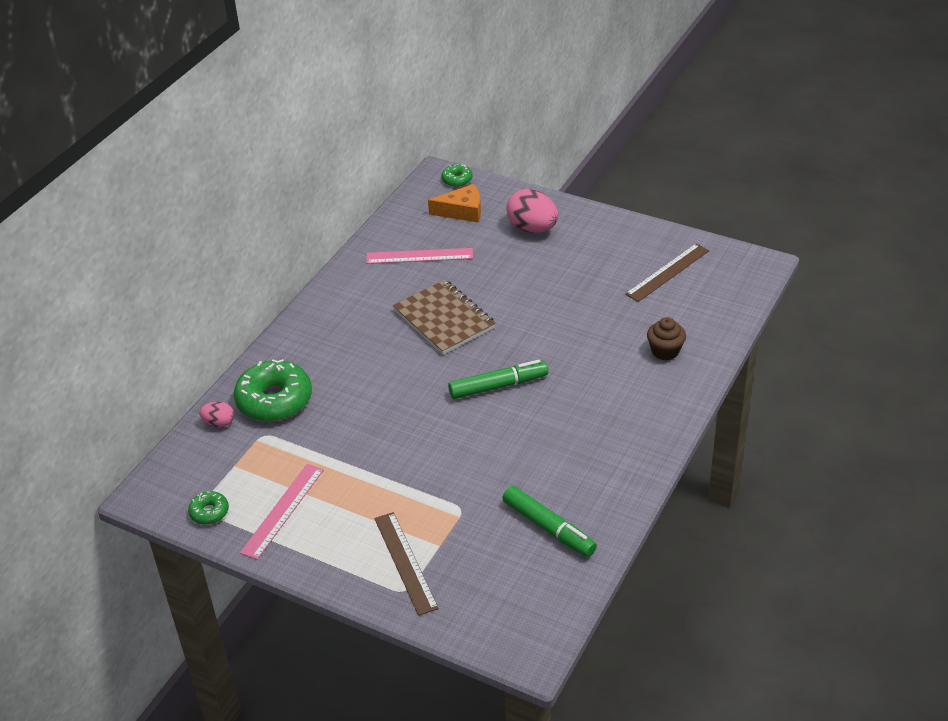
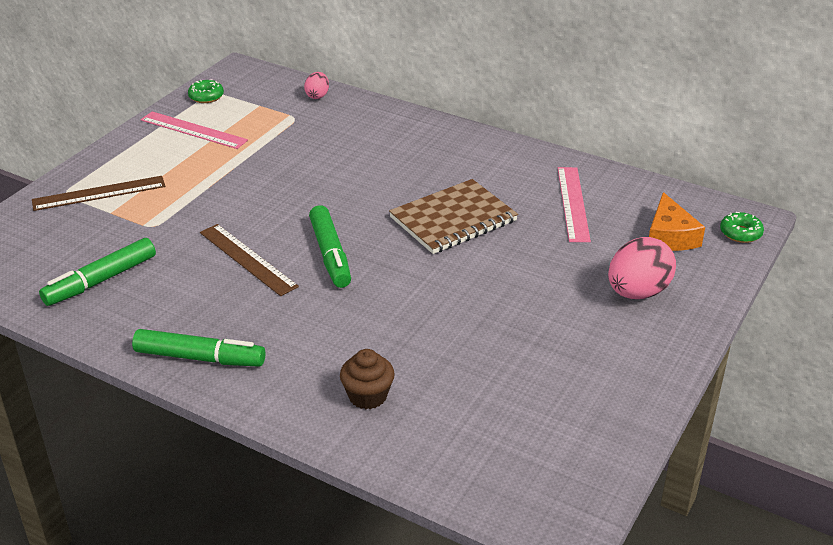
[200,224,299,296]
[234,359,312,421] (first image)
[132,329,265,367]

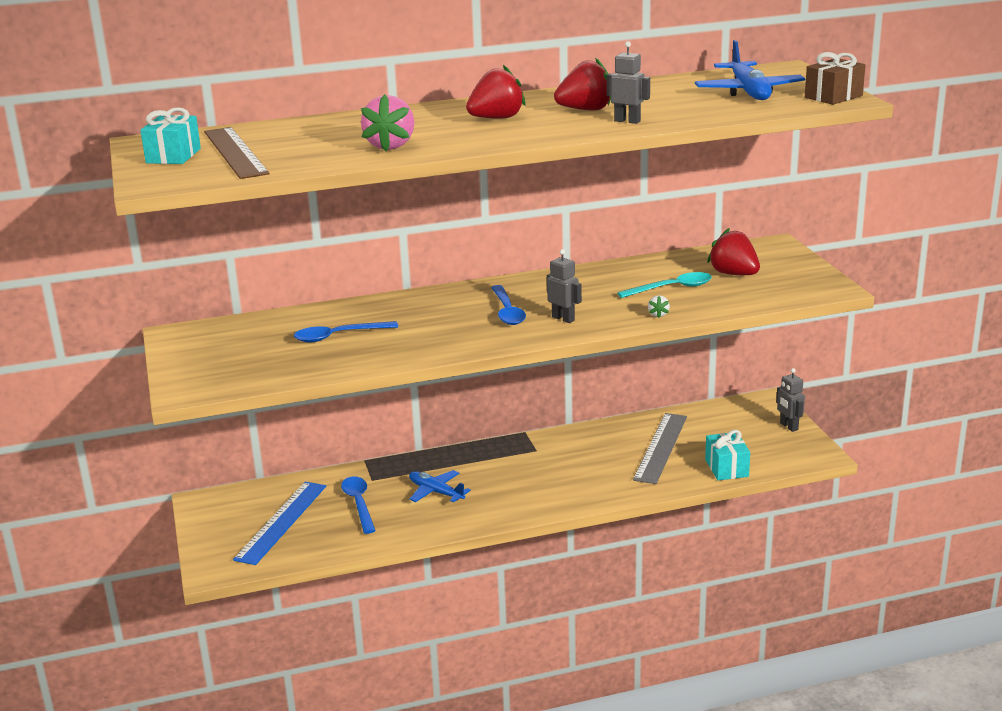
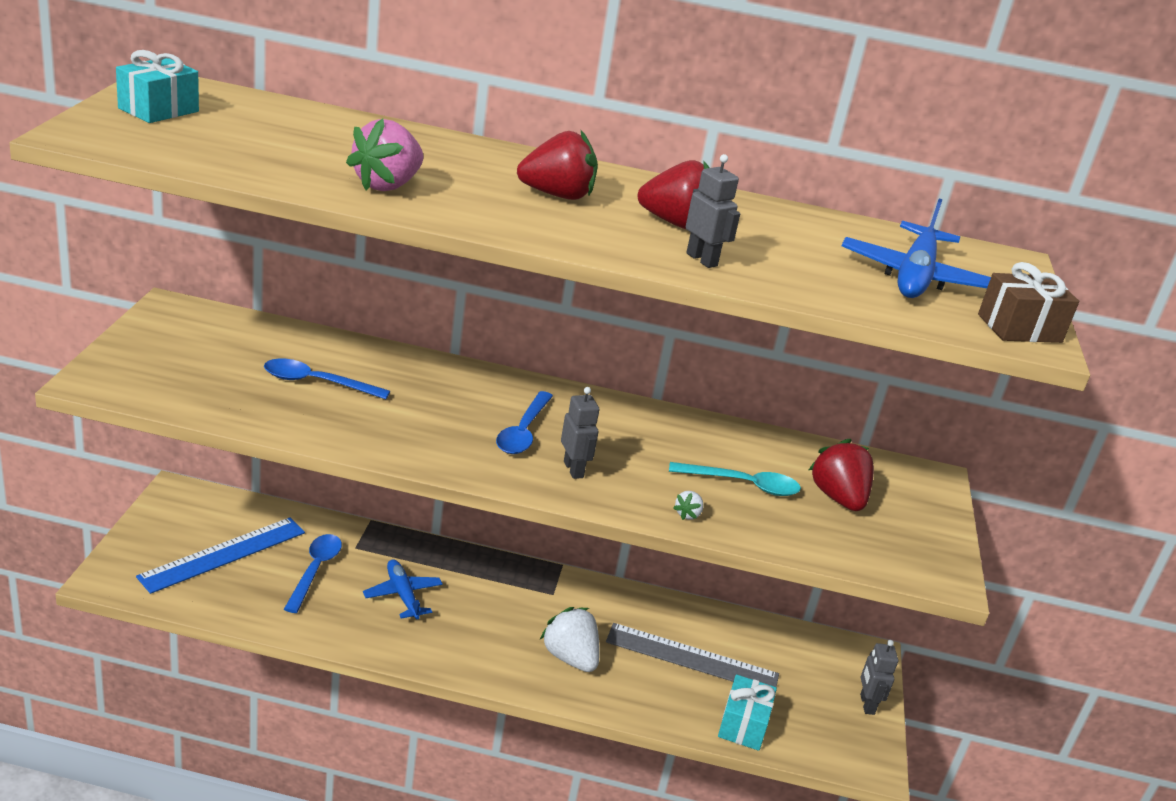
[204,127,270,179] (first image)
[606,623,779,687]
[540,607,600,672]

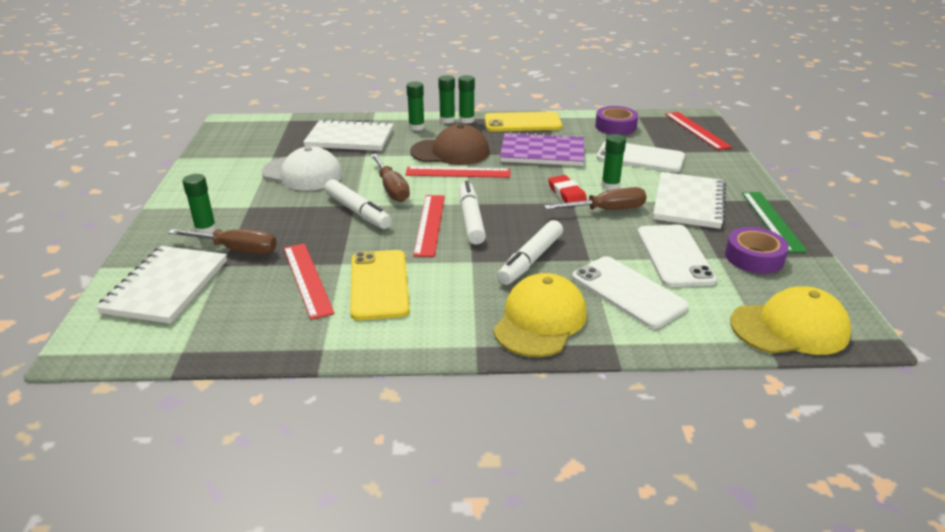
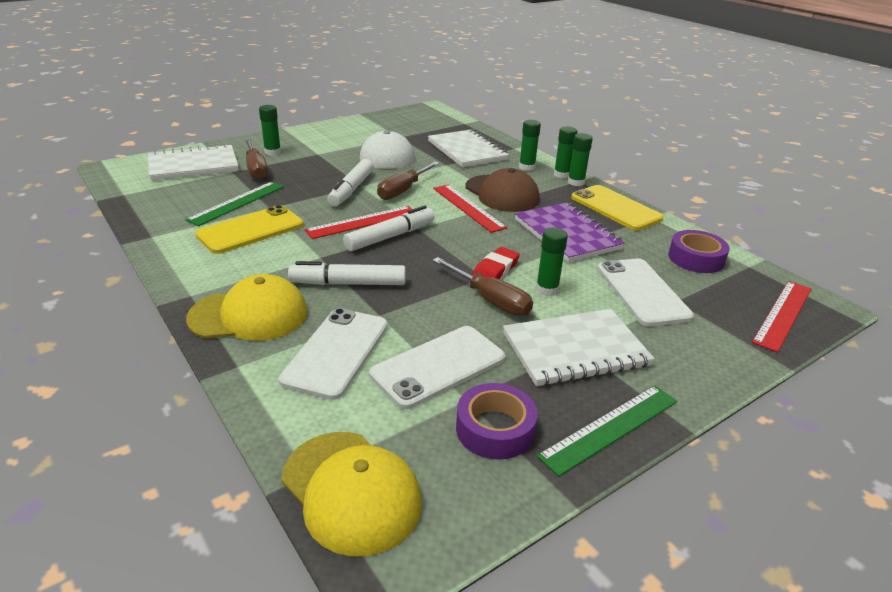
[185,182,284,226]

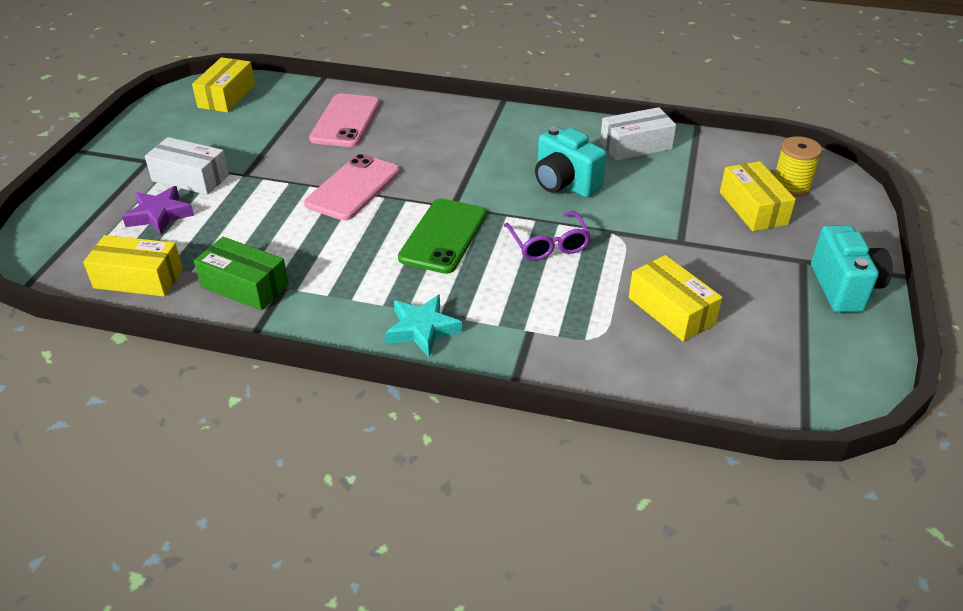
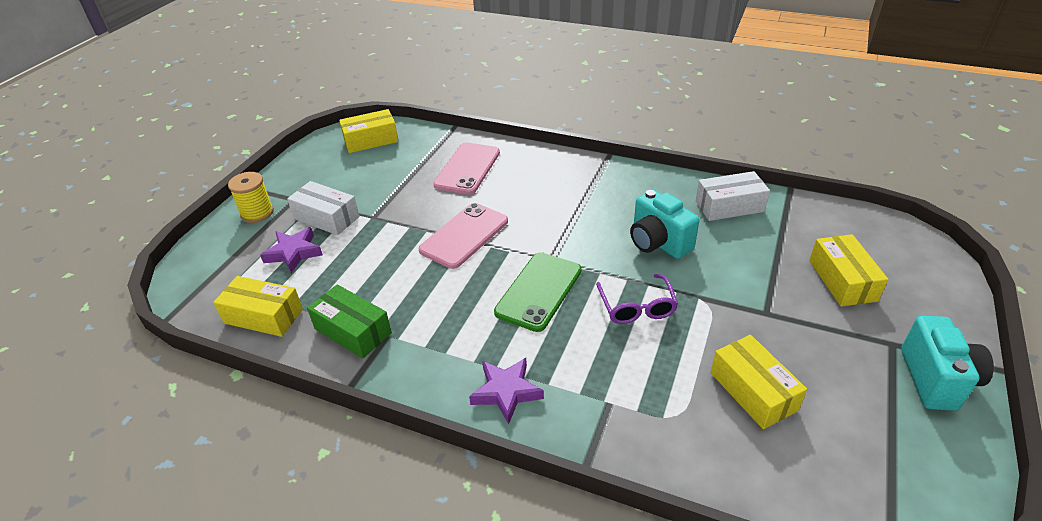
[339,109,399,153]
[228,172,274,223]
[469,358,544,424]

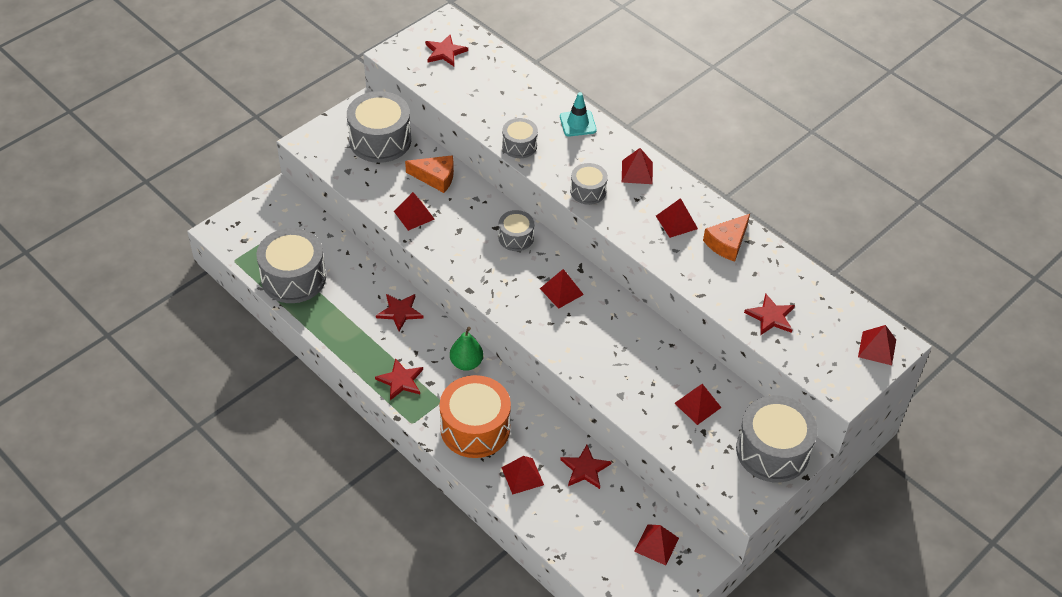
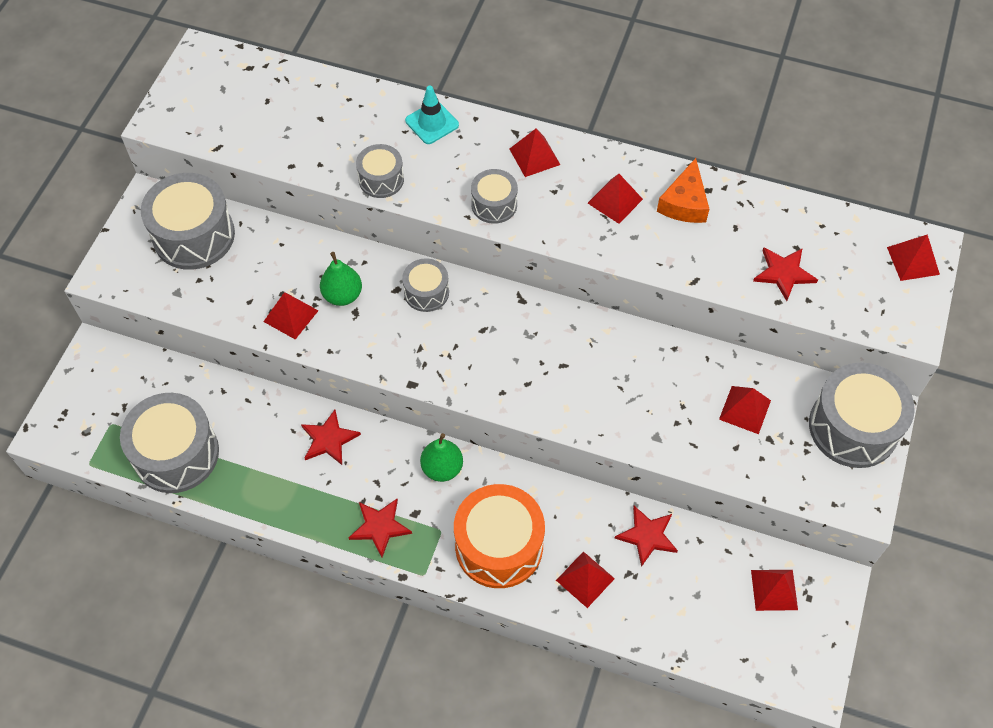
[425,35,468,66] (first image)
[405,155,454,193] (first image)
[540,269,584,309] (first image)
[320,252,362,306]

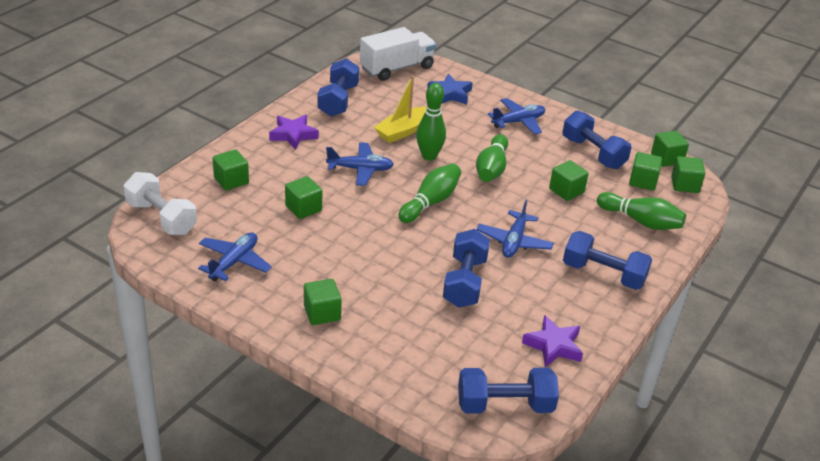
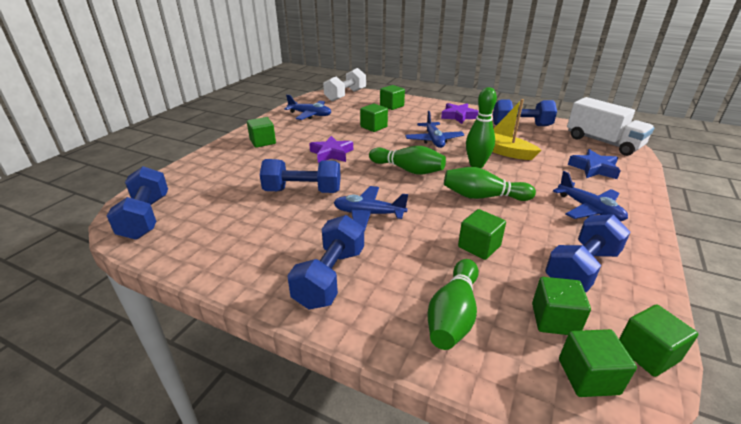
[309,136,353,163]

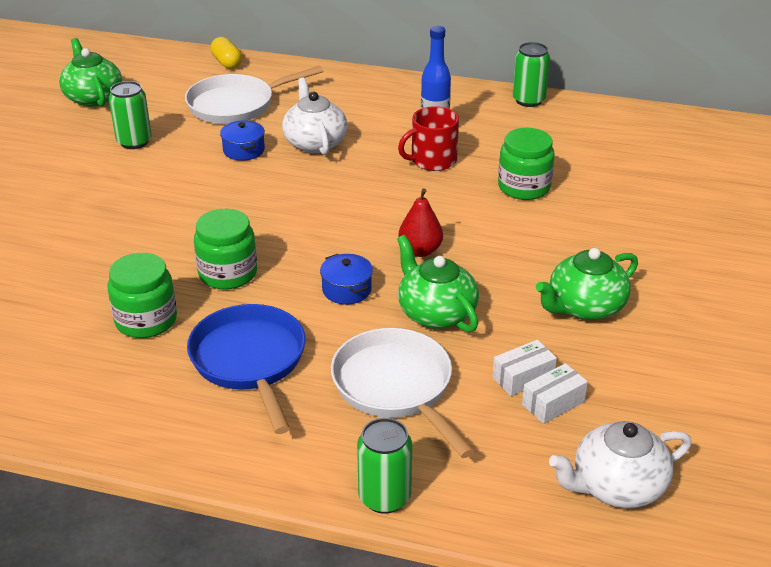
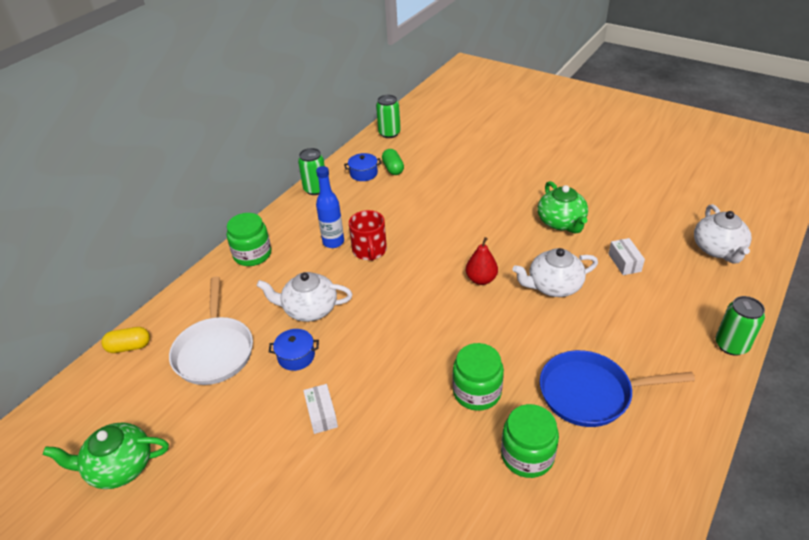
[376,95,401,138]
[227,213,271,266]
[512,248,598,297]
[344,153,382,181]
[331,328,474,458] (first image)
[303,384,338,434]
[382,149,404,175]

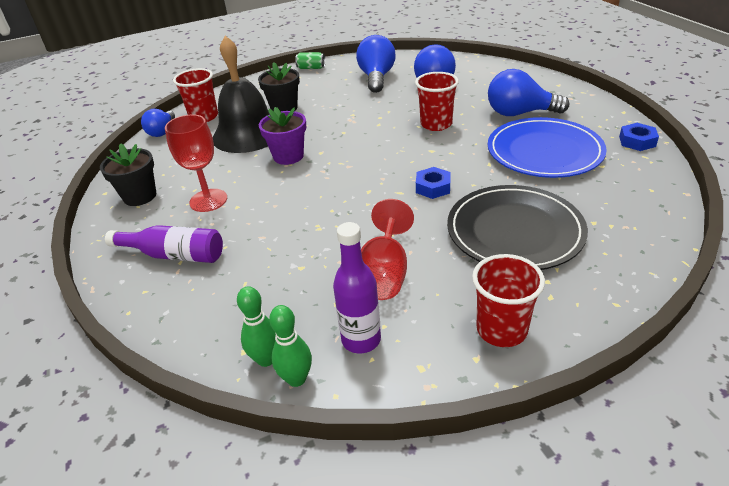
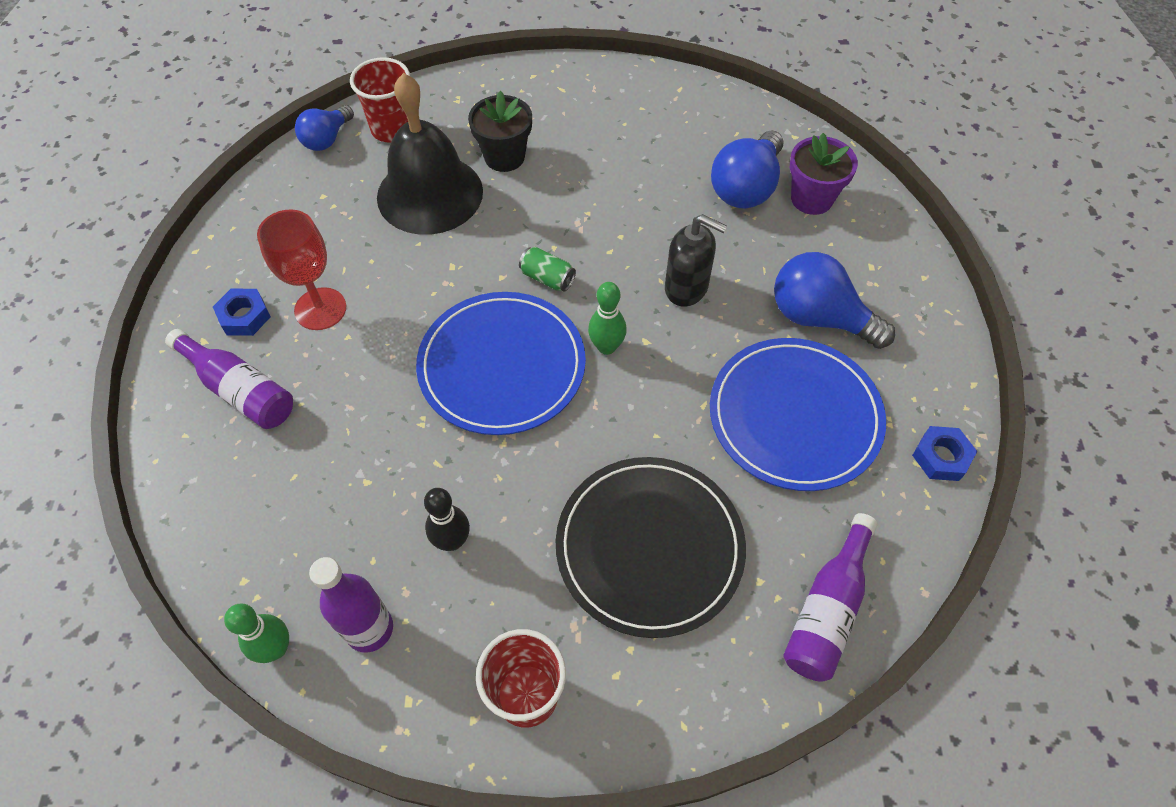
[356,35,396,93] (first image)
[519,247,576,292]
[665,214,727,307]
[790,133,858,215]
[100,143,157,206] (first image)
[213,289,271,336]
[424,488,470,551]
[588,282,627,355]
[416,292,586,435]
[784,513,878,682]

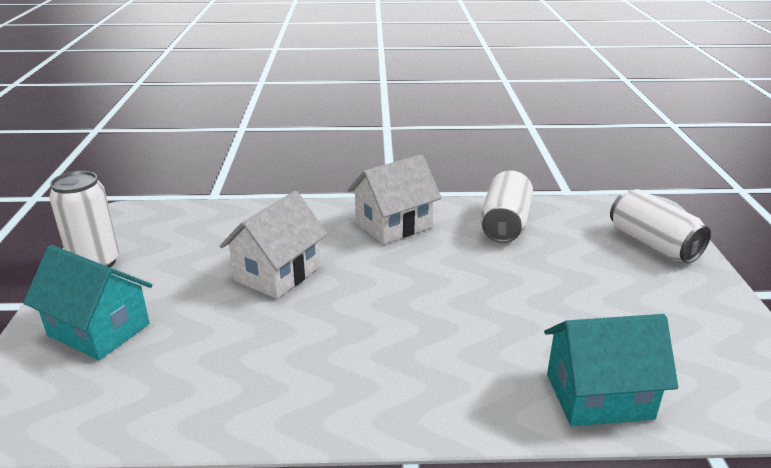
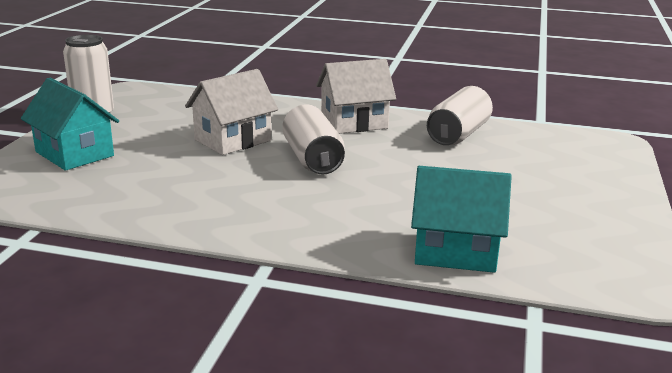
[282,104,345,175]

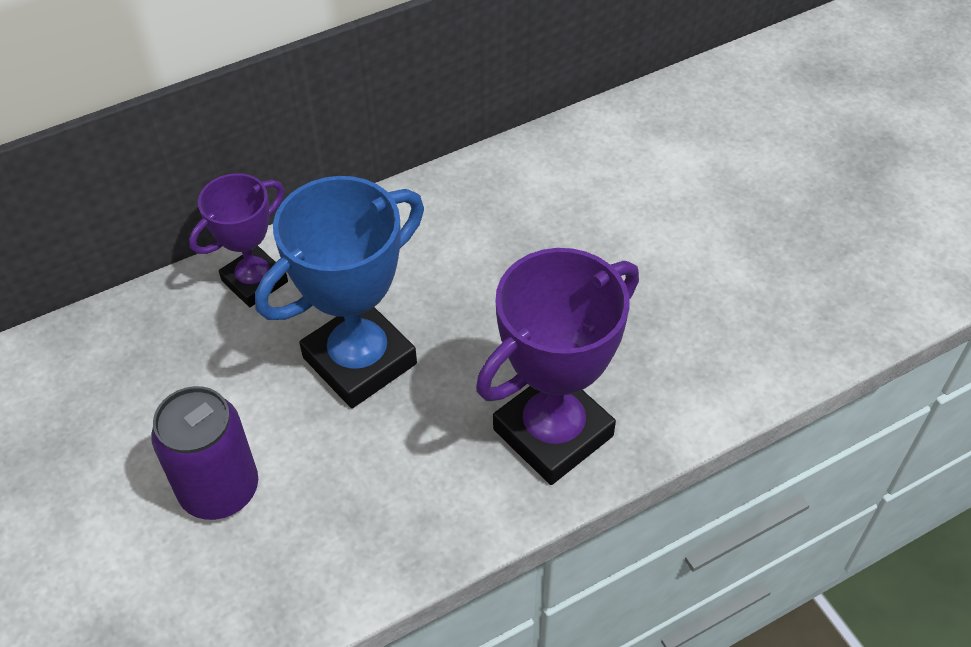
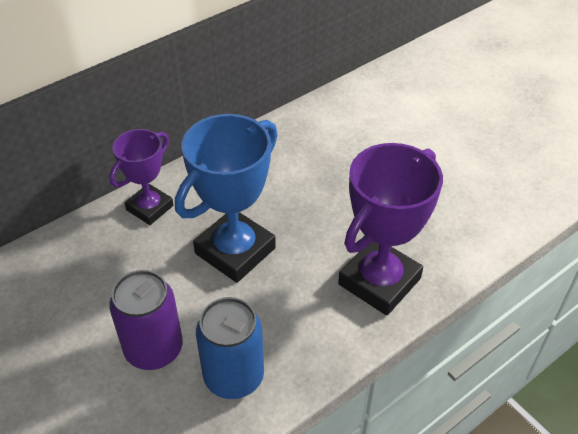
[196,297,264,399]

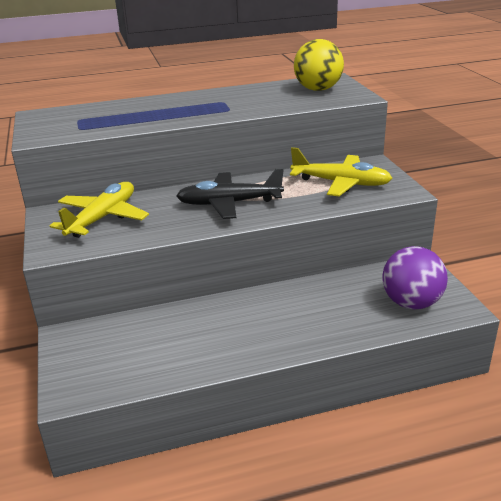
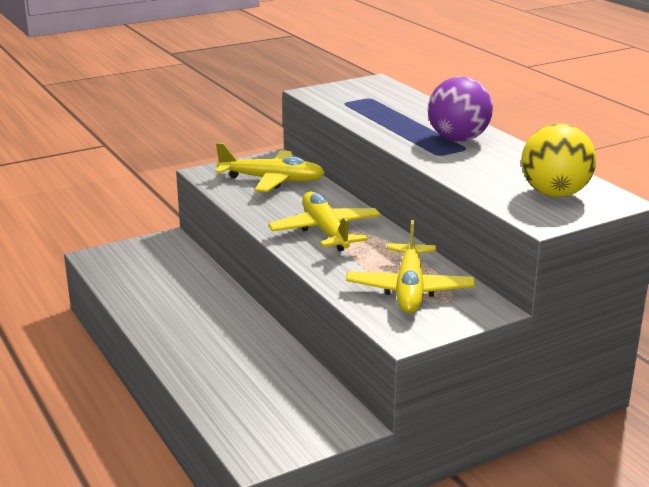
[268,192,381,251]
[428,77,493,142]

